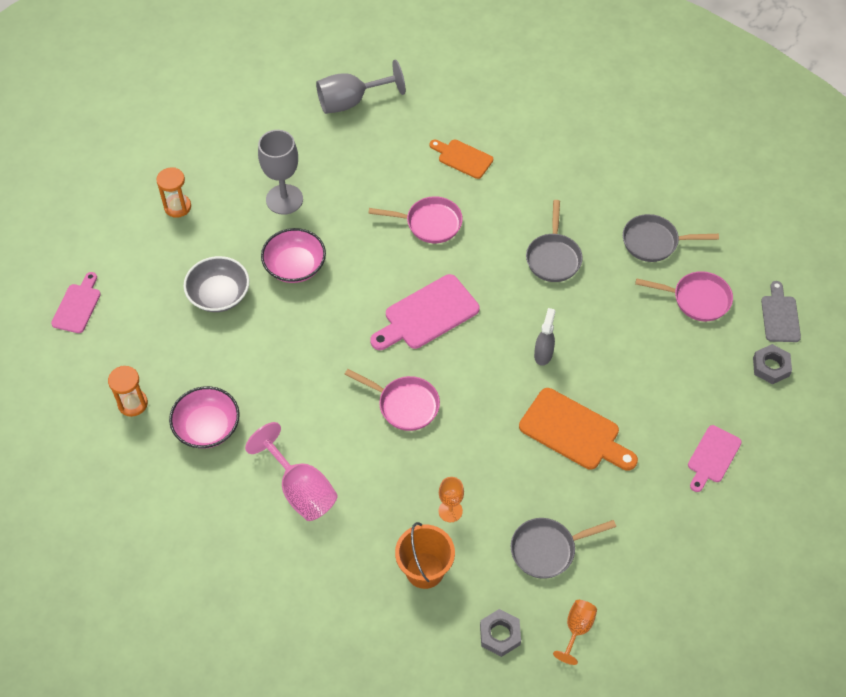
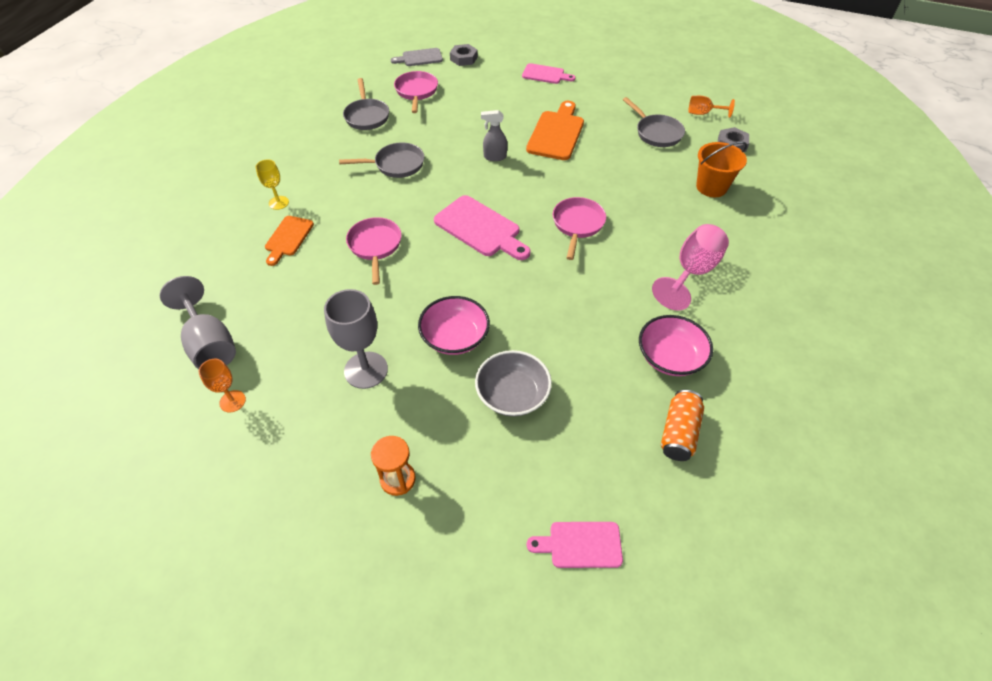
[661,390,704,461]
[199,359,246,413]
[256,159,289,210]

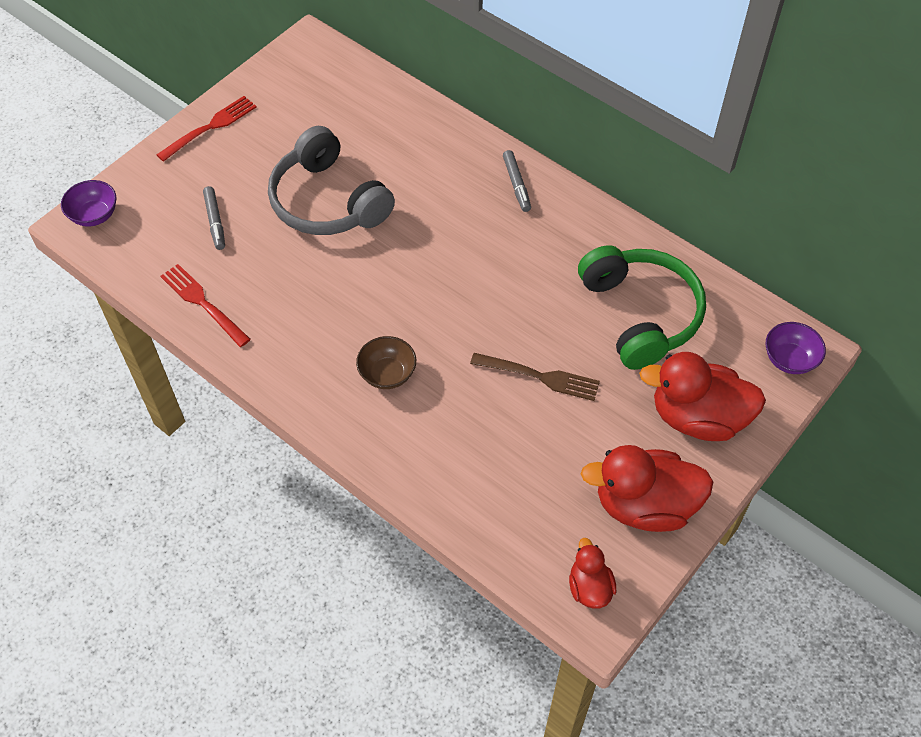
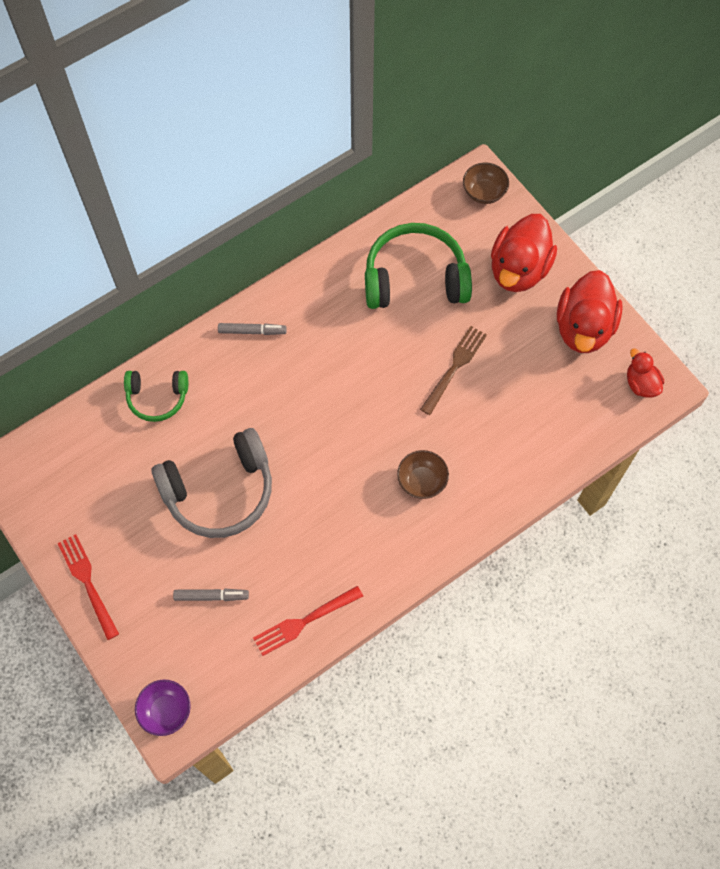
[463,162,509,204]
[627,348,664,398]
[124,371,188,422]

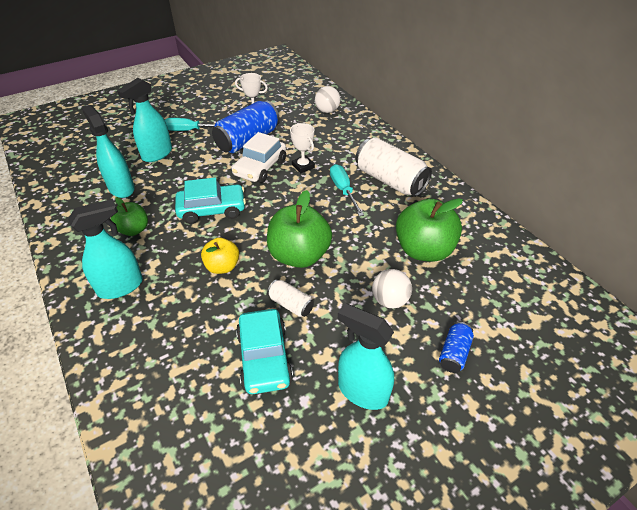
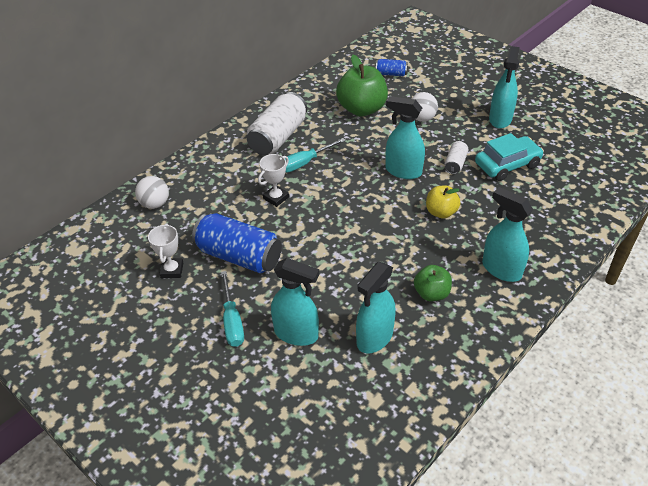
[232,132,286,183] (first image)
[175,178,246,224] (first image)
[386,96,425,179]
[376,59,408,76]

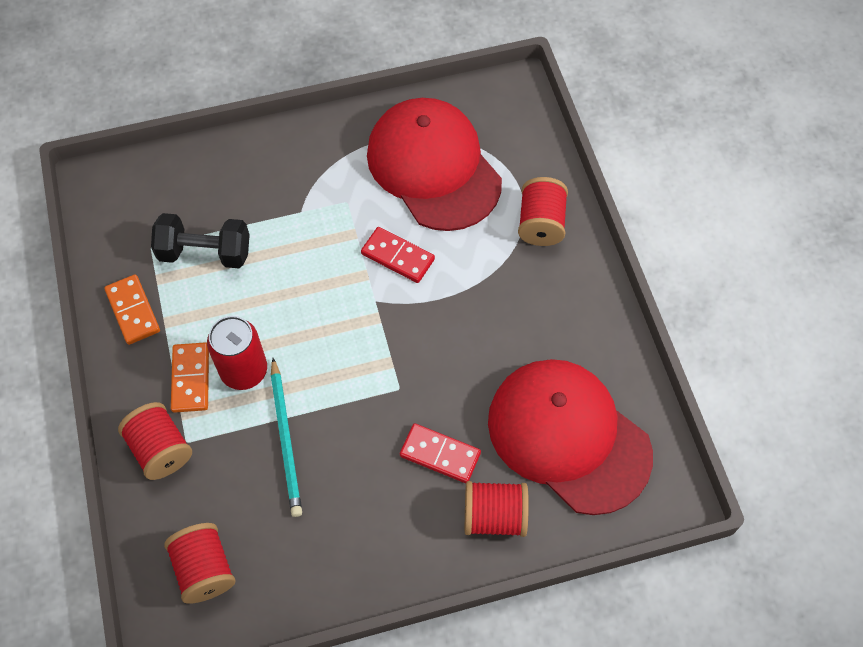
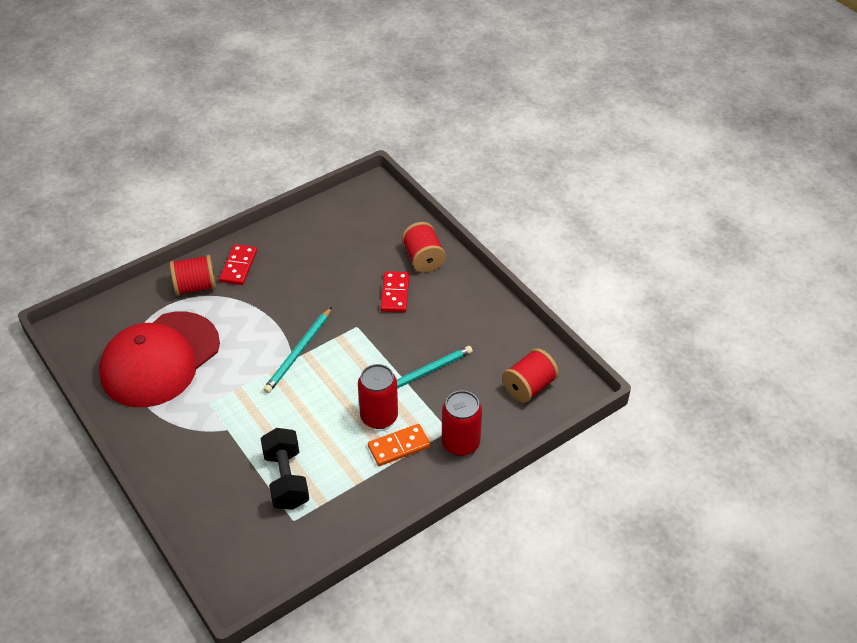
[219,244,257,285]
[104,274,160,345] (first image)
[488,359,653,515] (first image)
[442,390,482,456]
[263,307,332,393]

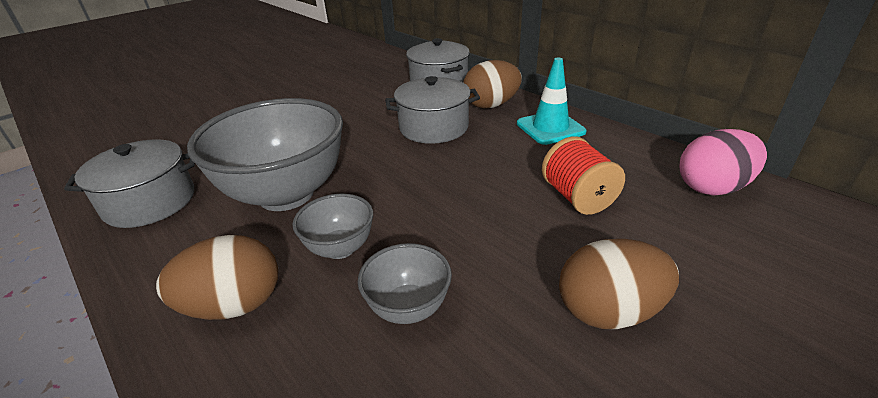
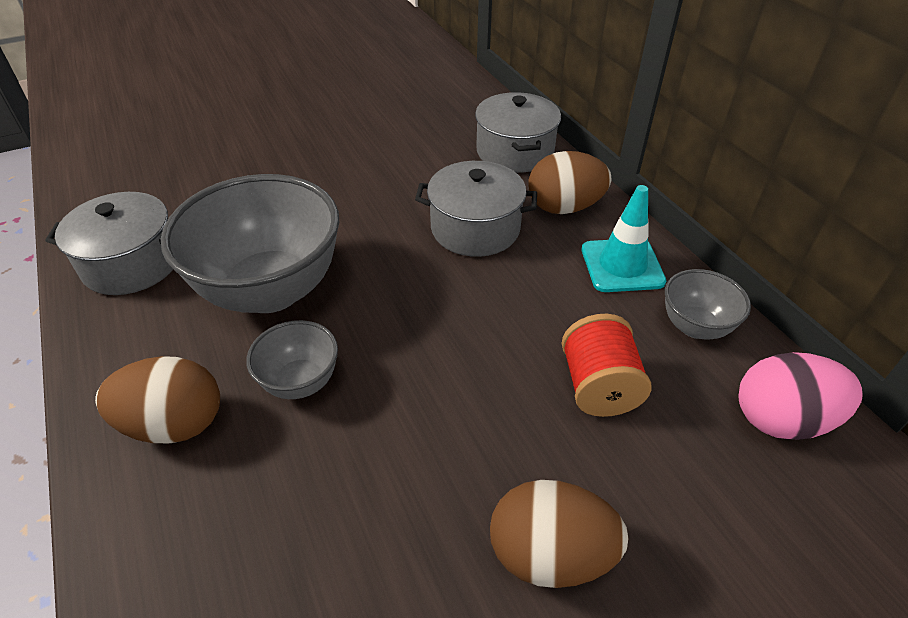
[665,269,751,339]

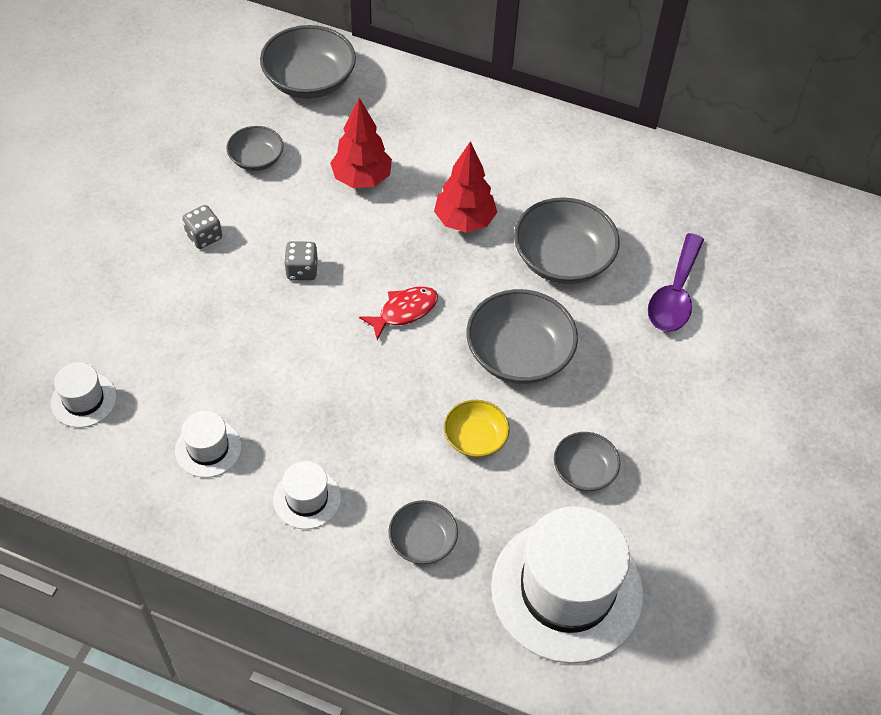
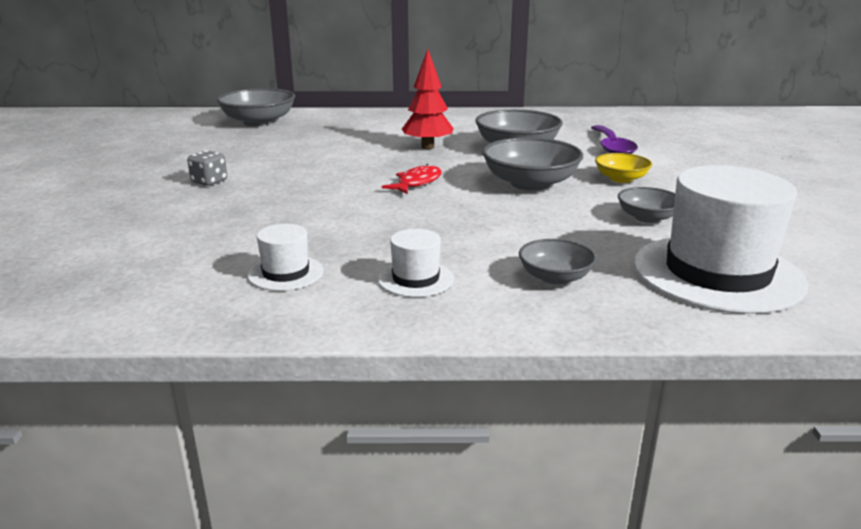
[330,98,392,188] (first image)
[227,126,283,171] (first image)
[284,241,318,280] (first image)
[51,362,117,428] (first image)
[595,153,652,183]

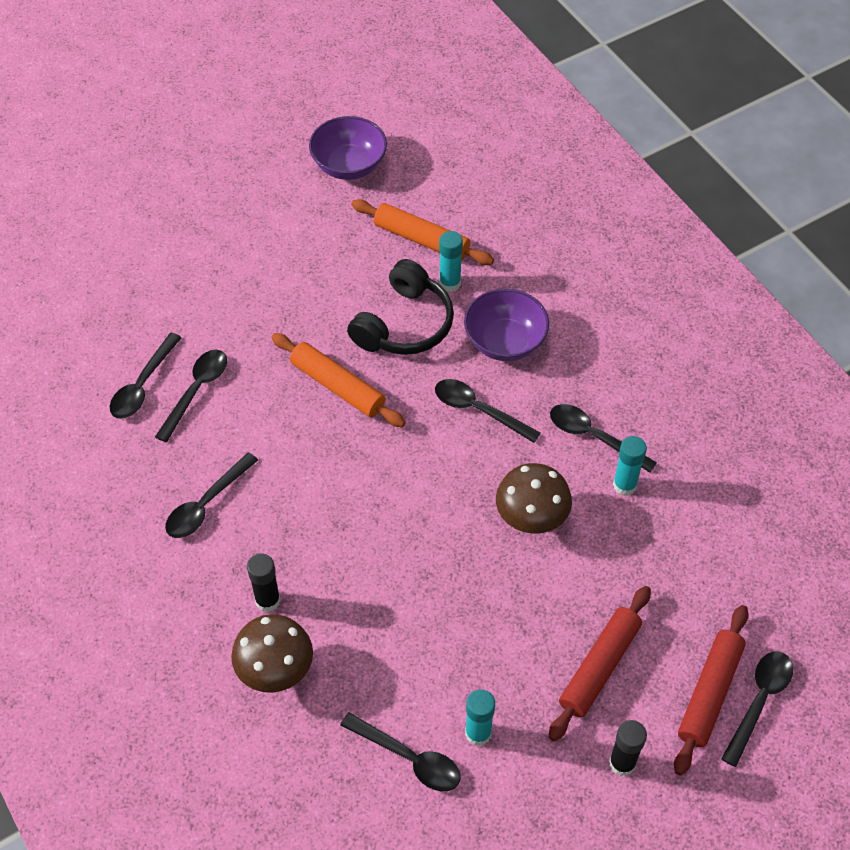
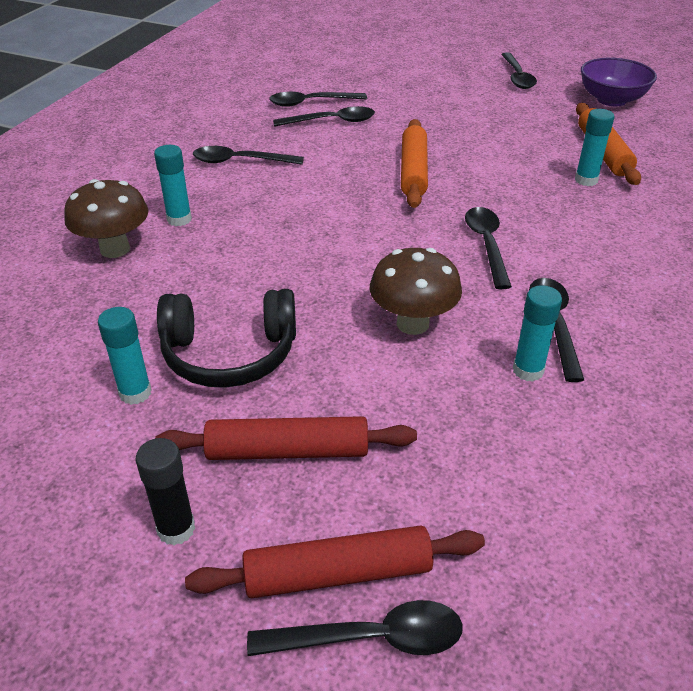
[157,289,296,388]
[464,288,549,361] (first image)
[154,145,192,226]
[501,52,537,89]

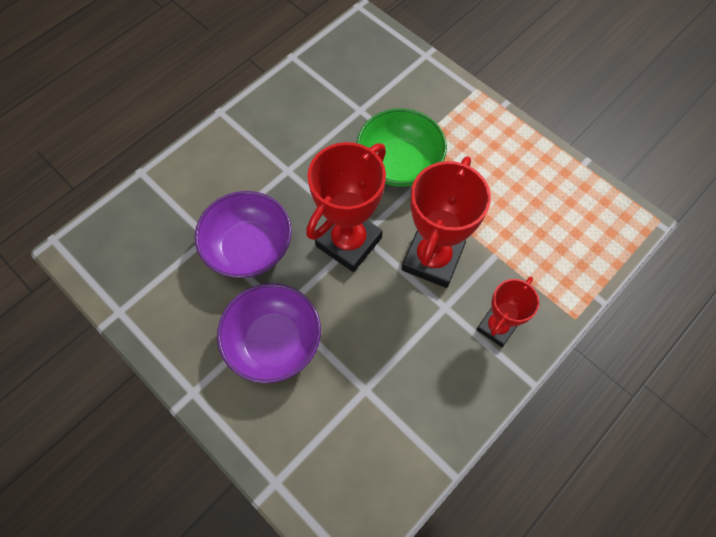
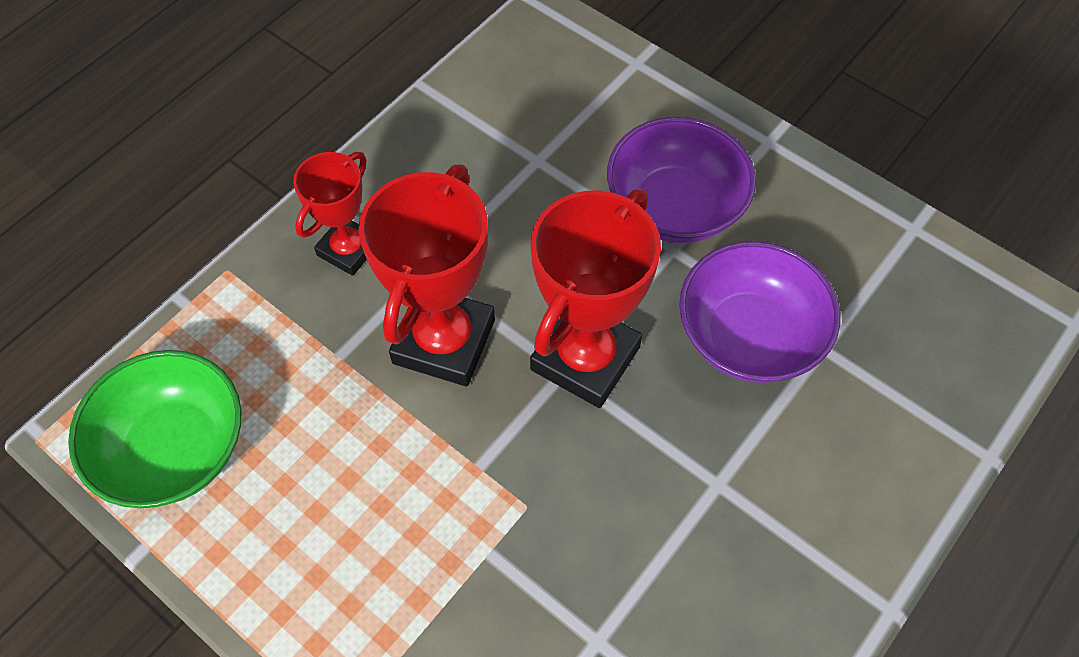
[68,350,242,508]

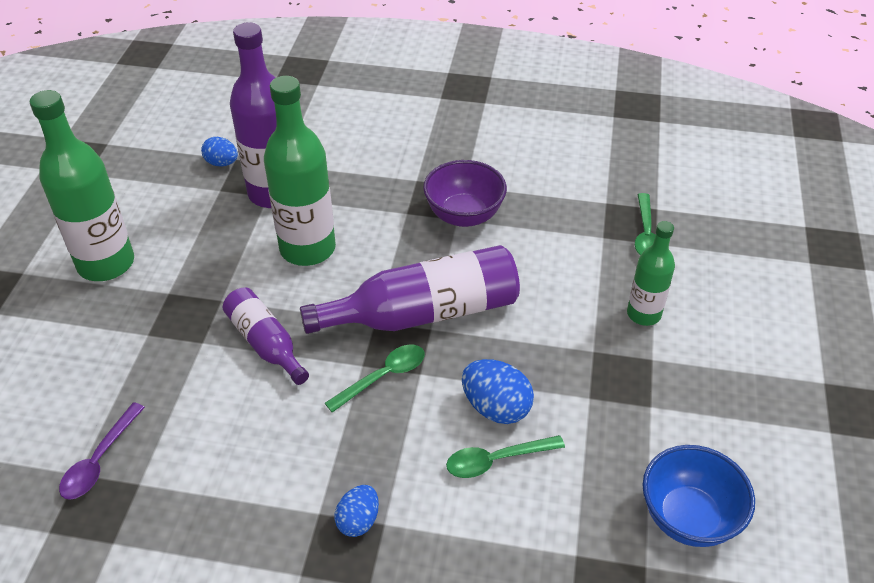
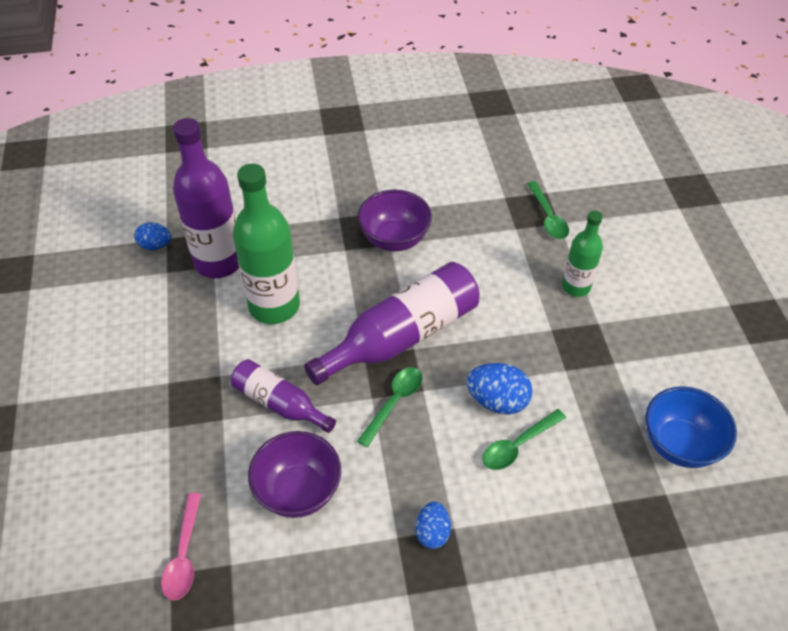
[30,90,134,281] (first image)
[161,493,202,601]
[248,431,341,518]

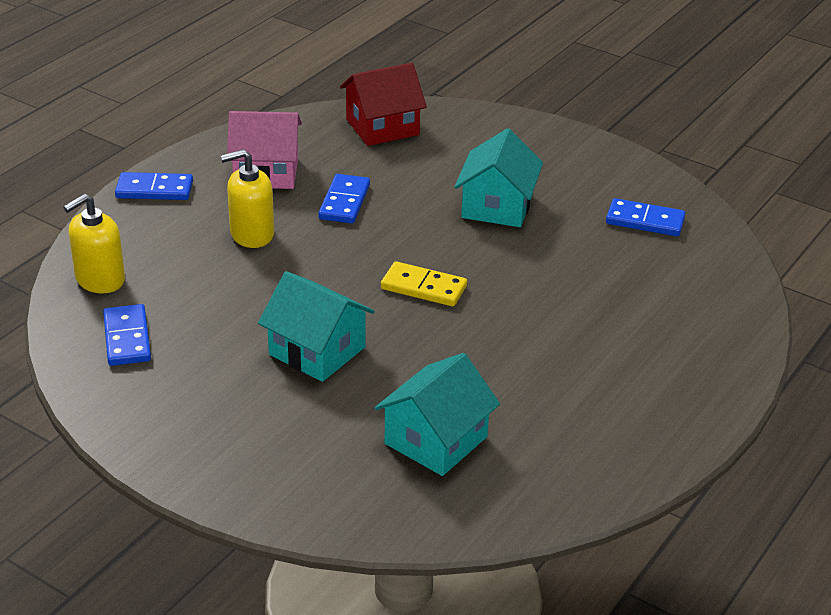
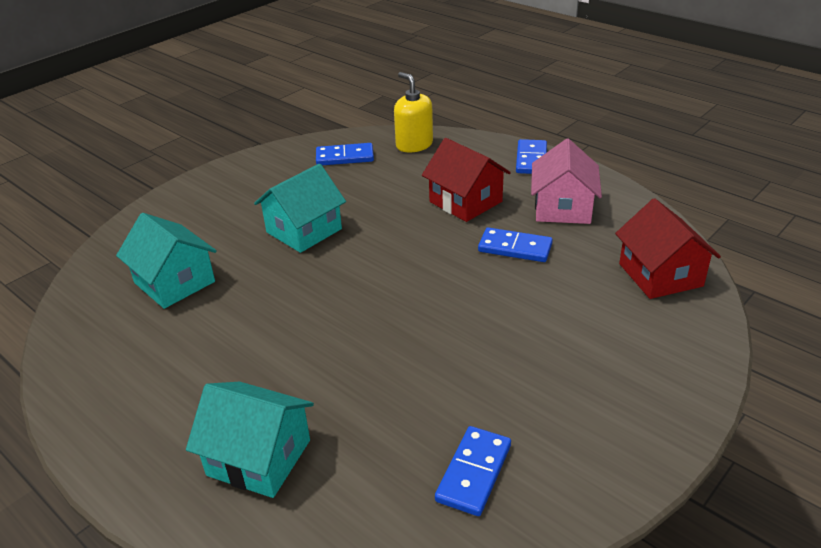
[186,382,314,498]
[422,138,511,222]
[381,261,467,307] (first image)

